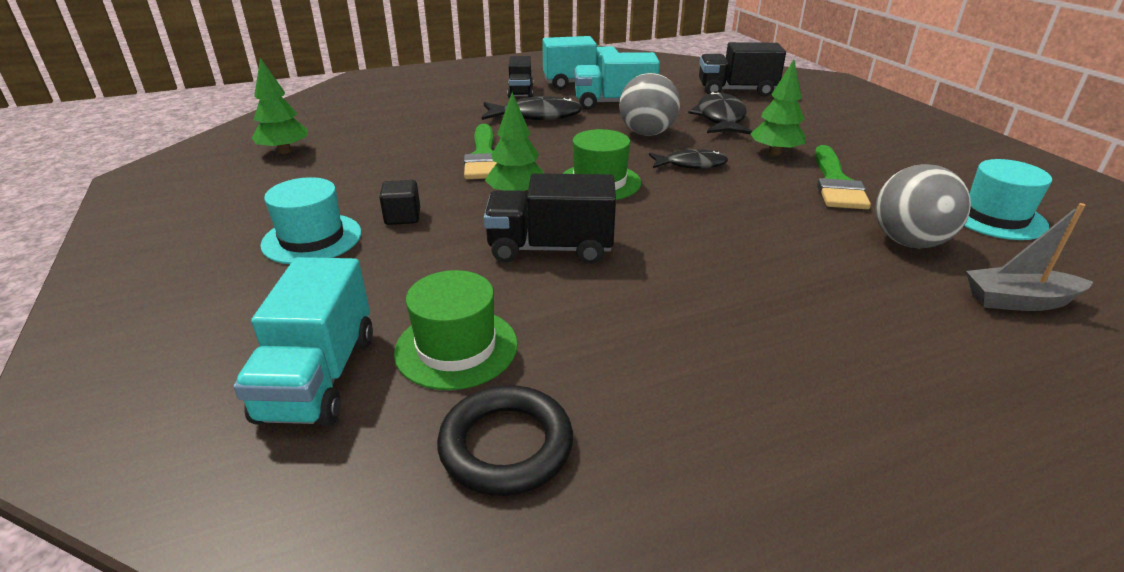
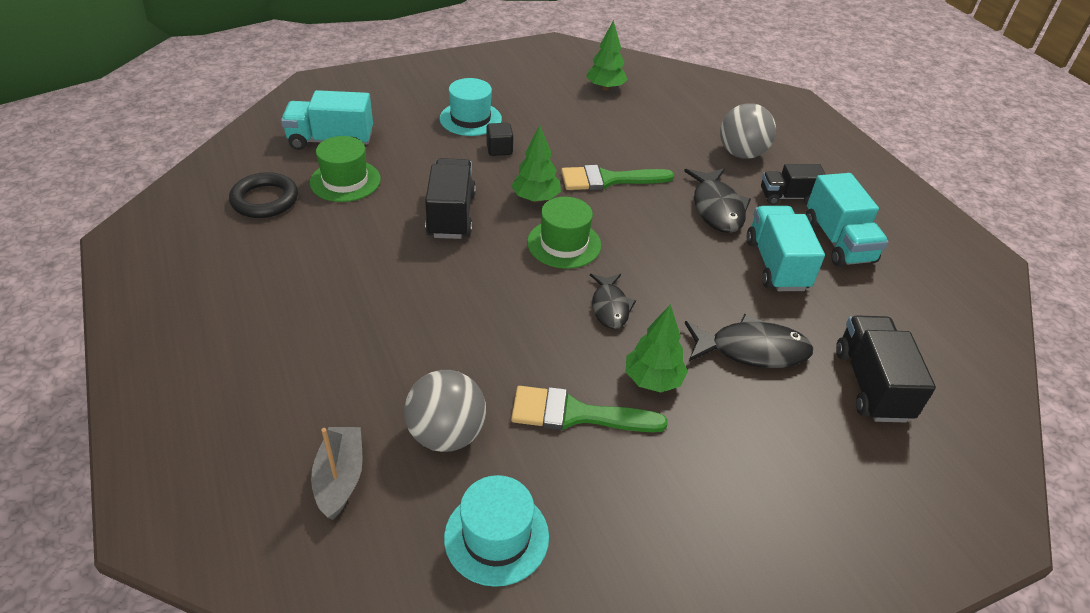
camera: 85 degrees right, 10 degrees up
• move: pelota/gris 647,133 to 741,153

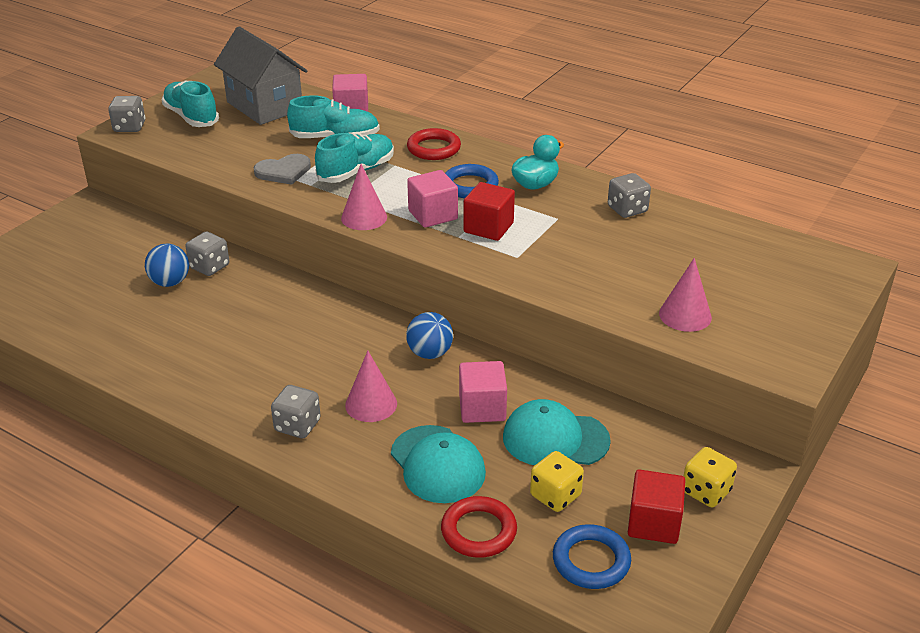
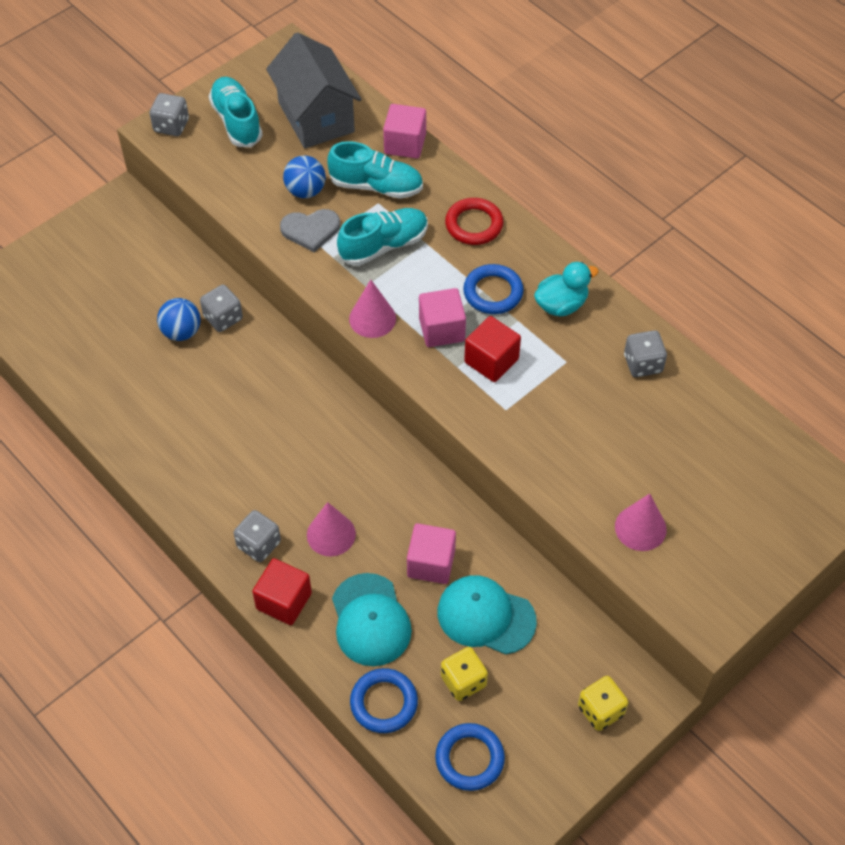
camera: 15 degrees right, 20 degrees up
• move: pelota/azul 430,353 to 305,191
• recolor: anillo/rojo 478,531 to anillo/azul 384,703
• move: cubo/rojo 653,523 to 284,601

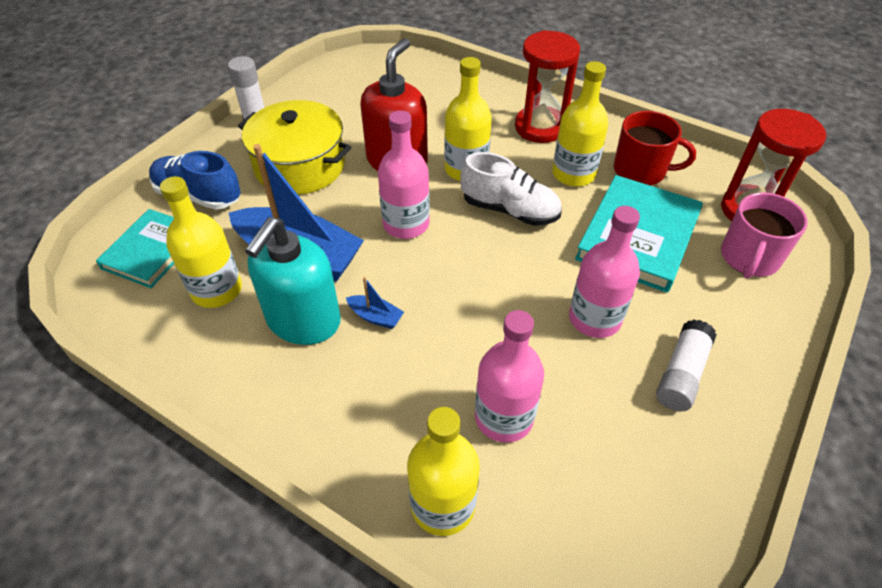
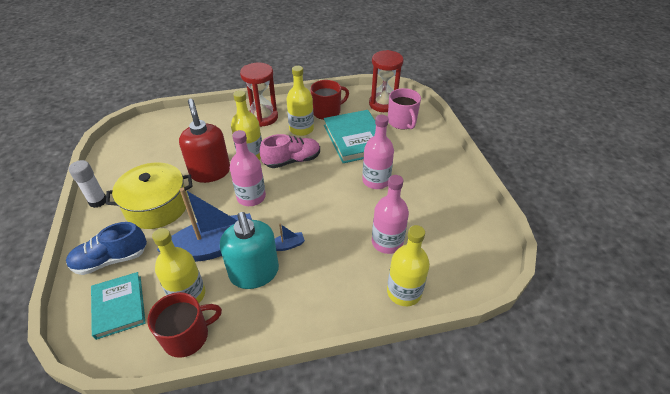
camera: 45 degrees left, 5 degrees down
• recolor: zapato/blanco 510,210 to zapato/rosa 292,160
• delete: barra de pegamento/blanco 681,374
• insert: taza/rojo 187,336

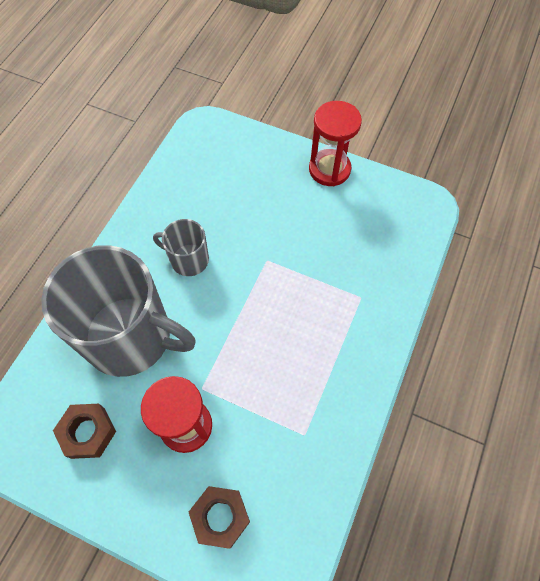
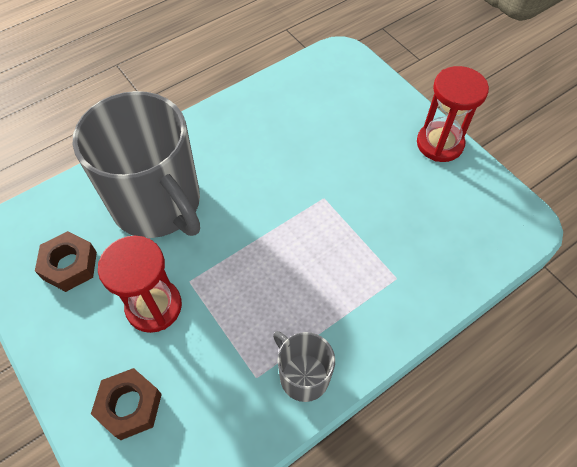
camera: 30 degrees right, 5 degrees down
• move: taza/gris 188,259 to 303,375

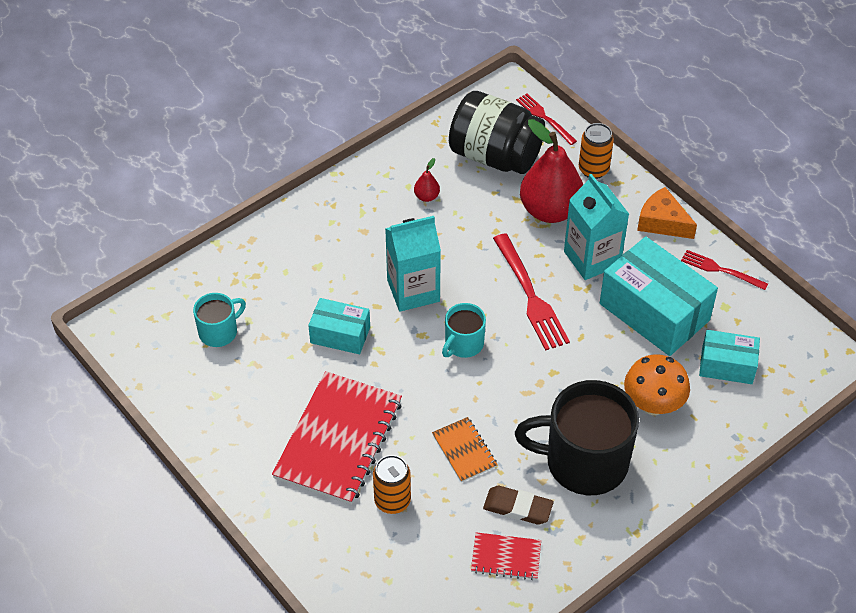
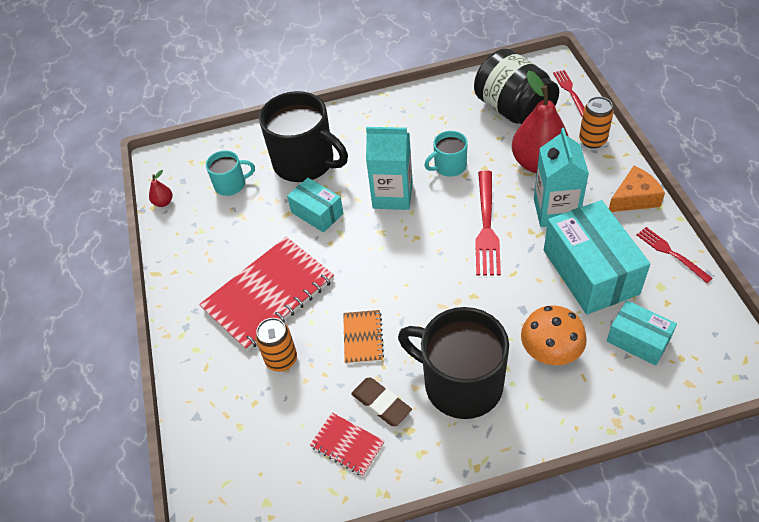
camera: 30 degrees right, 0 degrees up
• move: pera/rojo 426,196 to 163,202
• move: taza/turquesa 463,344 to 449,166
• rotate: queso/naranja 662,222 = 634,198 90 degrees clockwise
• insert: taza/negro 305,162

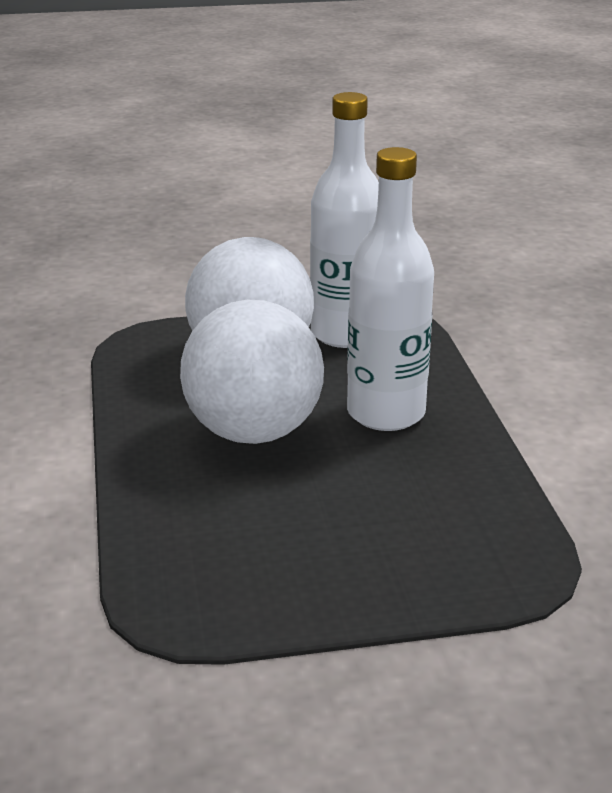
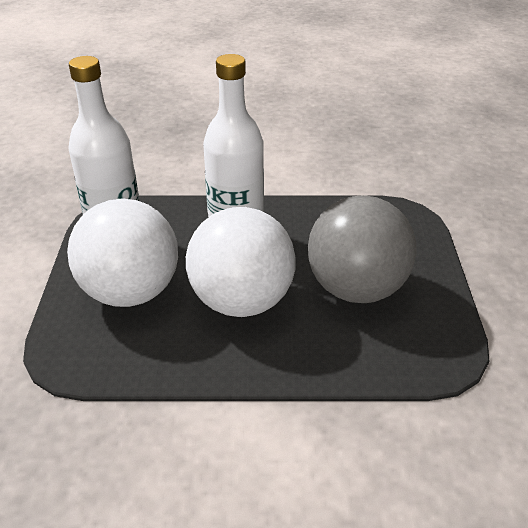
camera: 80 degrees left, 10 degrees up
• insert: pelota/gris 356,288

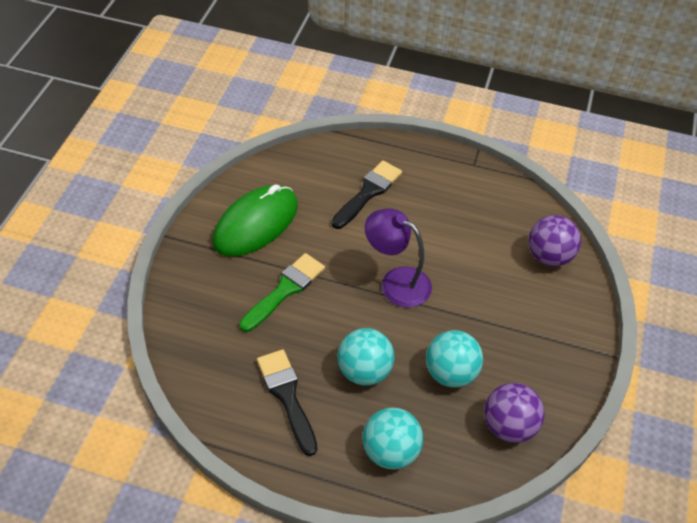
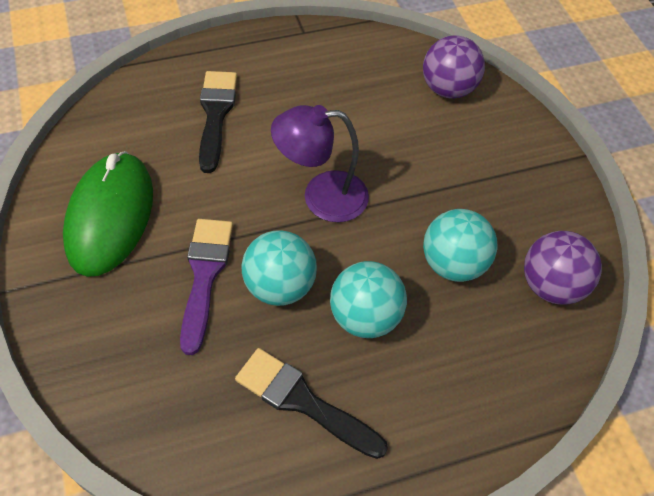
camera: 35 degrees left, 5 degrees up
• recolor: pincel/verde 285,290 to pincel/morado 205,275
• move: pelota/turquesa 390,451 to 280,286

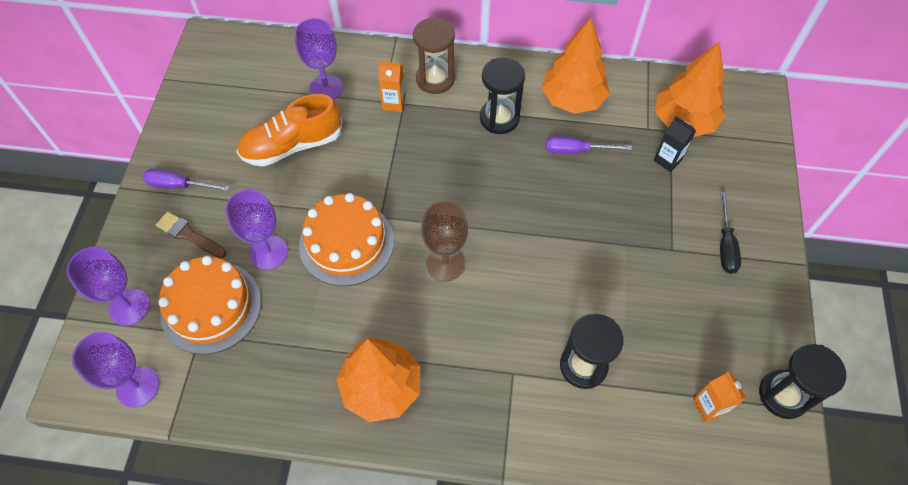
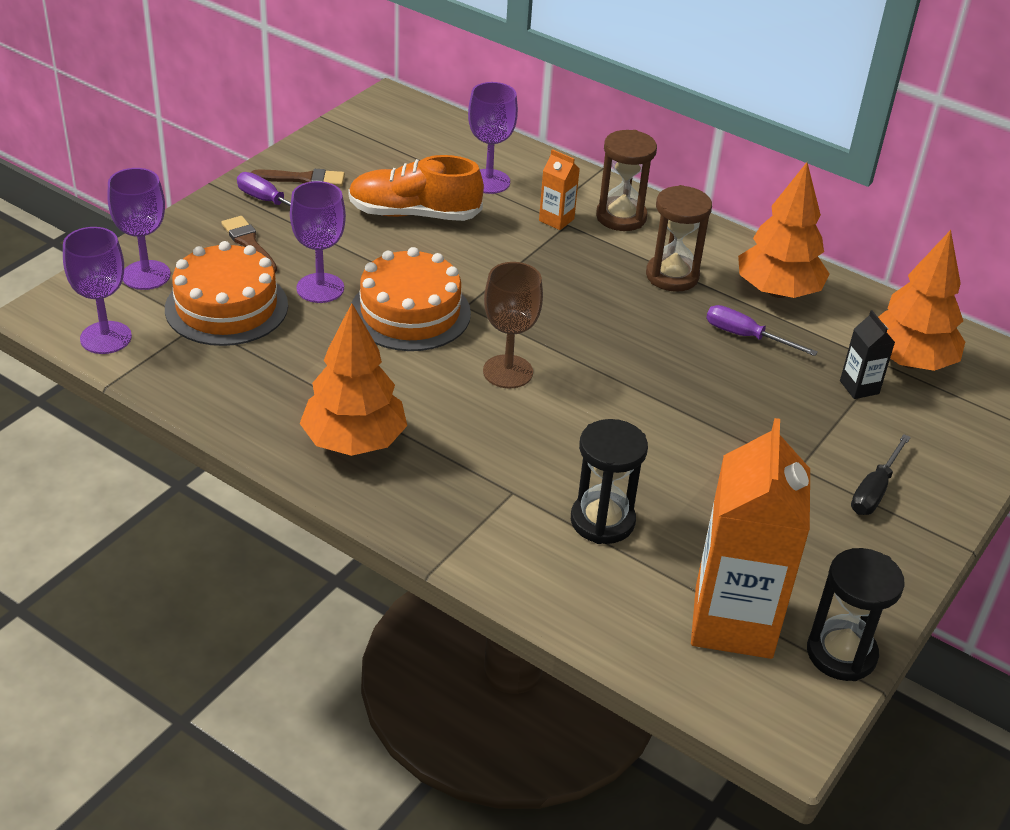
camera: 25 degrees right, 20 degrees down
• recolor: reloj de arena/negro 499,118 to reloj de arena/marrón 672,276
• resize: cartón de leche/naranja 709,406 = 733,622 x2.31
• insert: pincel/marrón 303,179

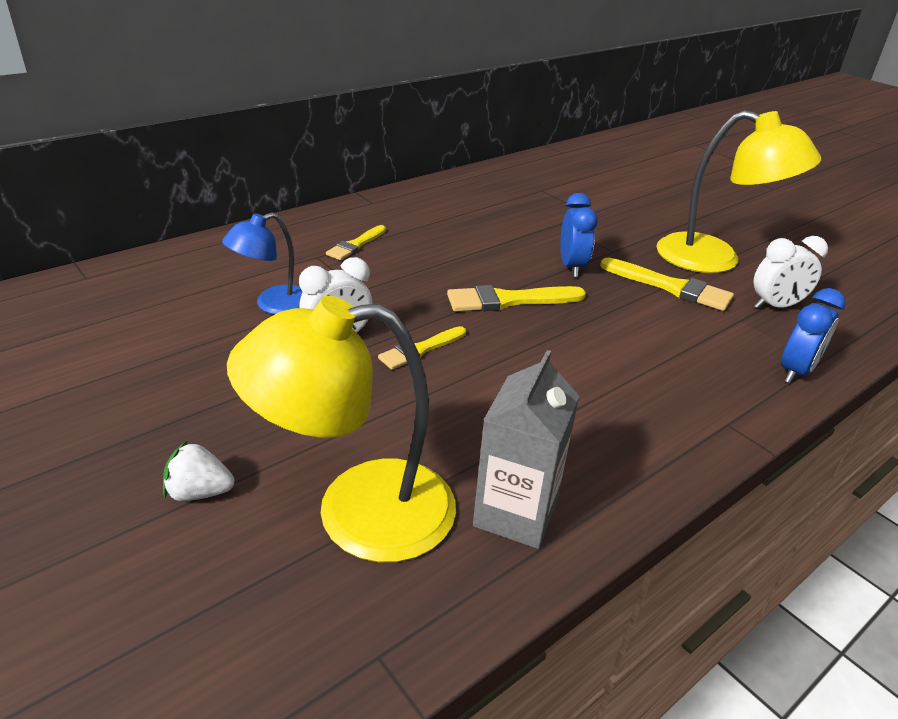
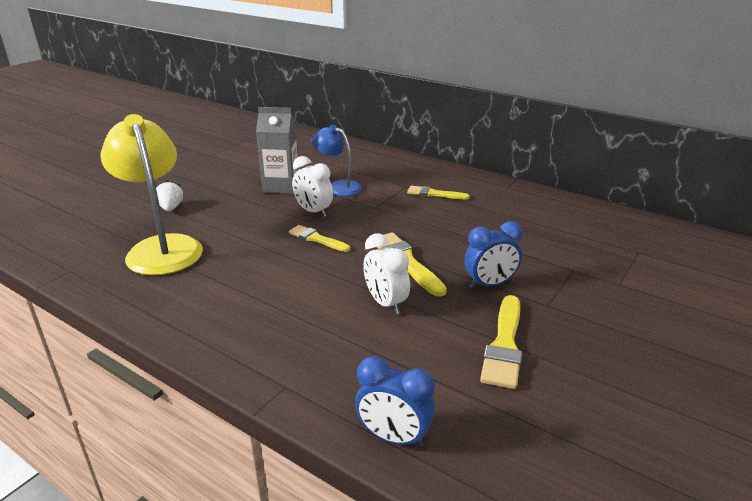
camera: 75 degrees right, 5 degrees down
• move: cartón de leche/gris 515,513 to 281,186
• delete: lámpara/amarillo 715,259
• move: despertador/blanco 775,306 to 385,303

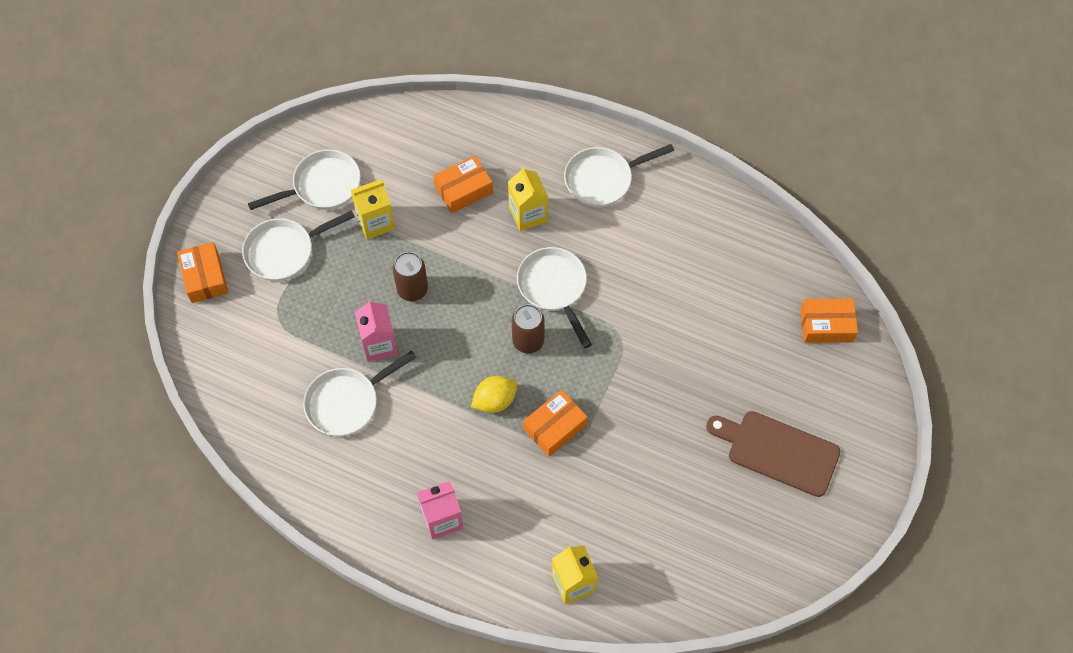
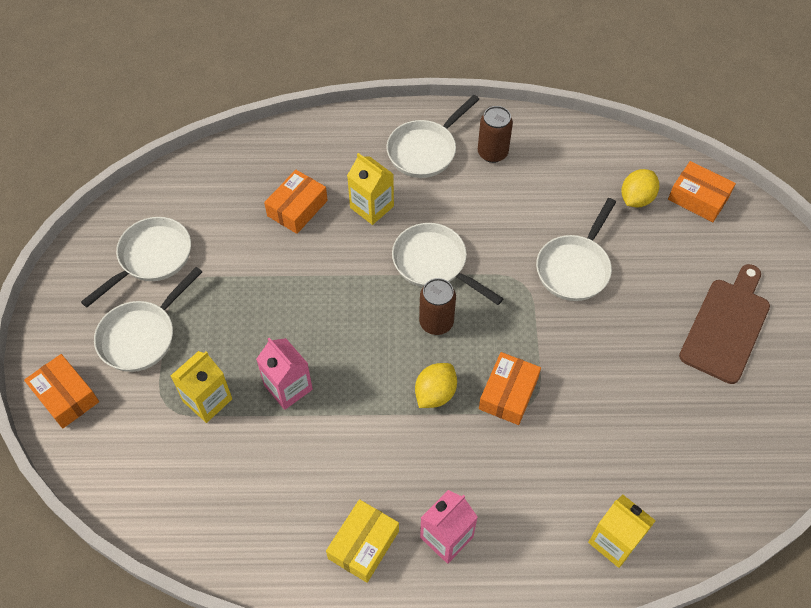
camera: 25 degrees left, 5 degrees down
• move: sartén/blanco 347,402 to 574,268
• move: cartón de leche/amarillo 375,222 to 207,400
• move: lata/marrón 412,289 to 492,153
• rotate: tabla de cortar/marrón 778,451 = 726,326 120 degrees clockwise
• rotate: caja/naranja 826,325 = 698,198 60 degrees clockwise
• insert: caja/amarillo 363,544
• insert: limón/amarillo 636,199

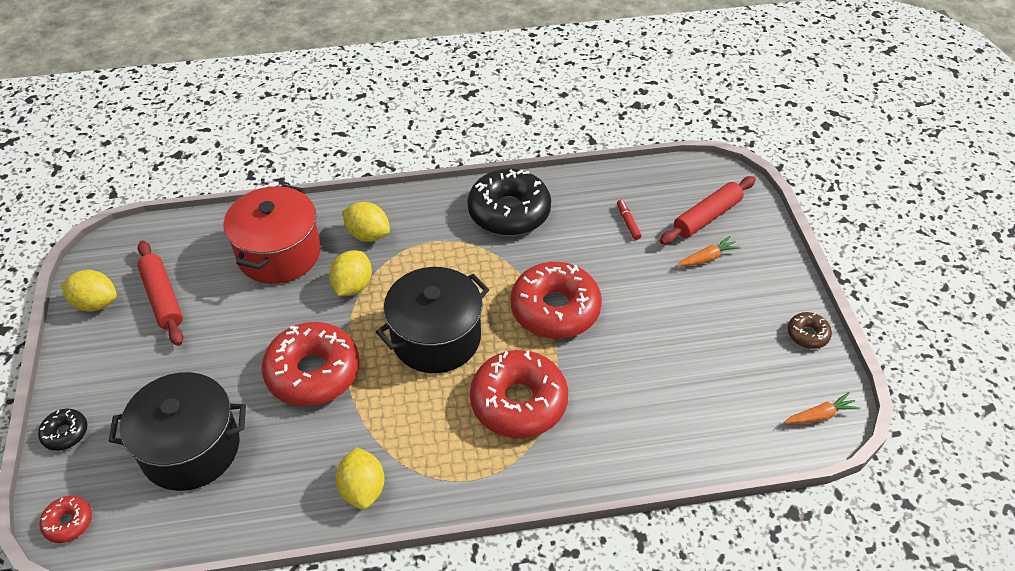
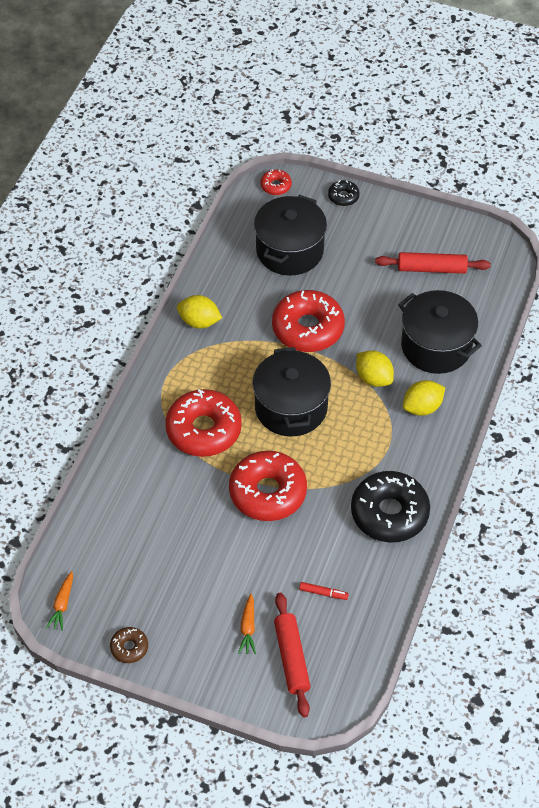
camera: 120 degrees right, 5 degrees up
• delete: limón/amarillo 95,303
• recolor: olla/rojo 279,253 to olla/negro 436,346

